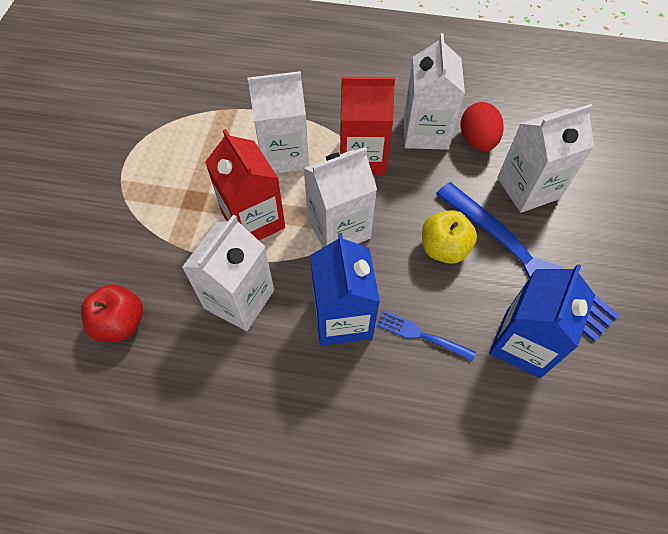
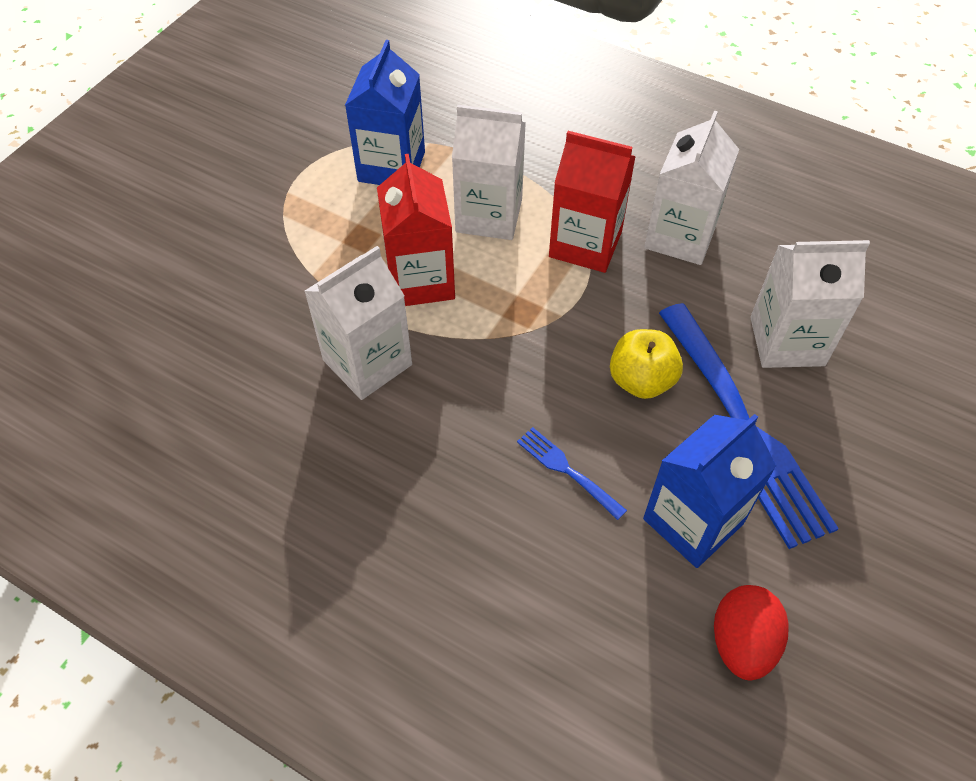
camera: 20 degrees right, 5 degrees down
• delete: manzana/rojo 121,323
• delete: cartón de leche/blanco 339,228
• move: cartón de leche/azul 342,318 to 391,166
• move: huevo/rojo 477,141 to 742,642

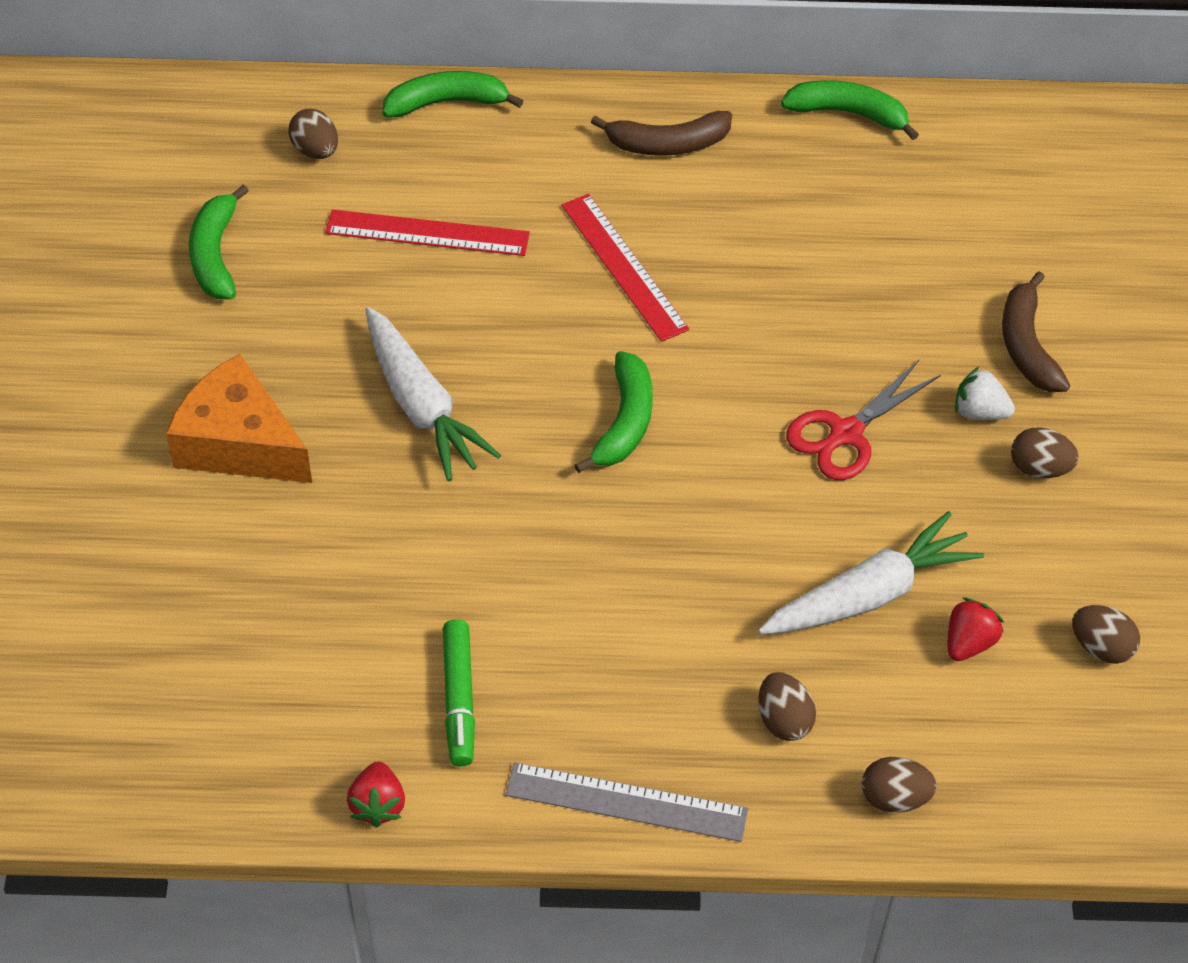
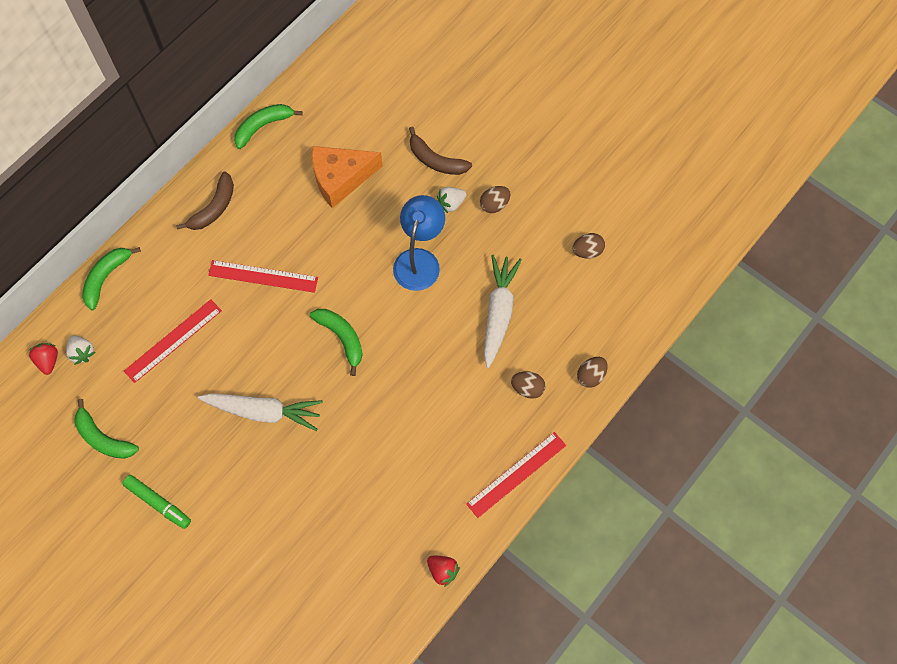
camera: 50 degrees left, 15 degrees up
• move: queso/naranja 239,443 to 341,178
• replace: huevo/marrón 315,150 to fresa/blanco 82,352
• move: rotulador/verde 459,699 to 158,503
• recolor: regla/gris 626,802 to regla/rojo 516,474
• replace: tijeras/rojo 845,434 to lámpara/azul 419,260
• move: fresa/rojo 968,642 to 48,361

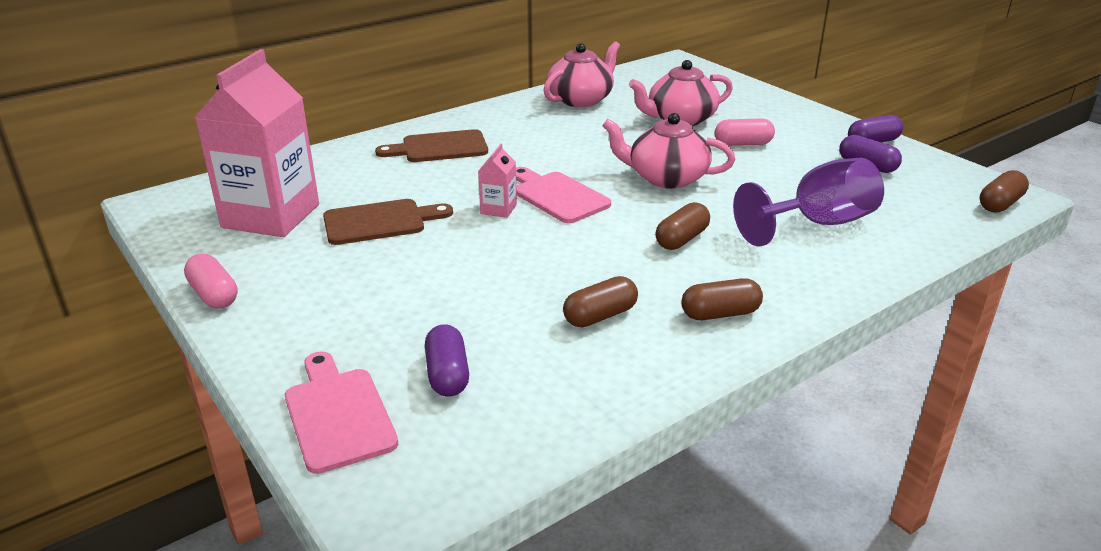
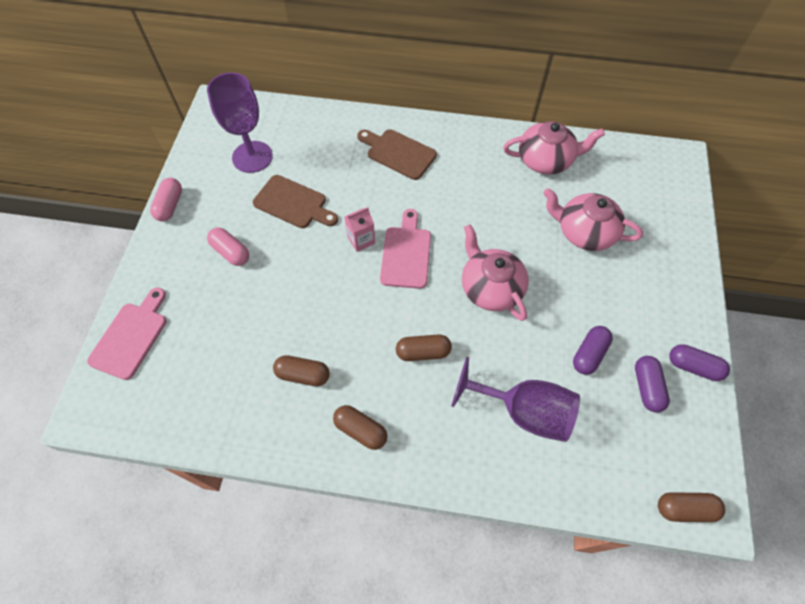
camera: 45 degrees right, 30 degrees up
• replace: cartón de leche/rosa 271,216 to copa/morado 252,157
• move: cápsula/morado 447,375 to 589,354
• move: cápsula/rosa 743,144 to 231,252

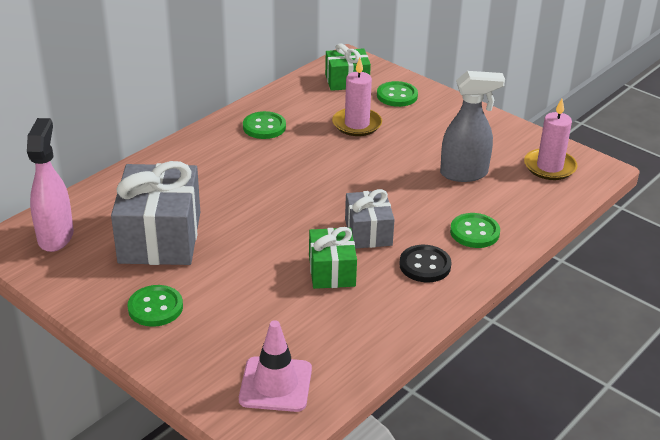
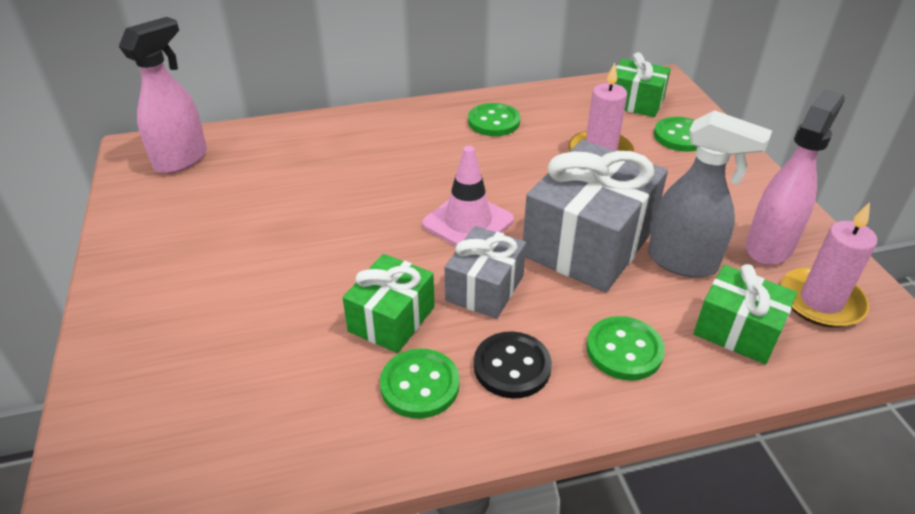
camera: 35 degrees right, 5 degrees up
• move: regalo/gris 160,237 to 588,243
• move: botón/verde 155,307 to 420,385
• move: cono de tráfico/rosa 275,384 to 468,222
• insert: regalo/verde 737,330
• insert: pulverizador/rosa 769,246

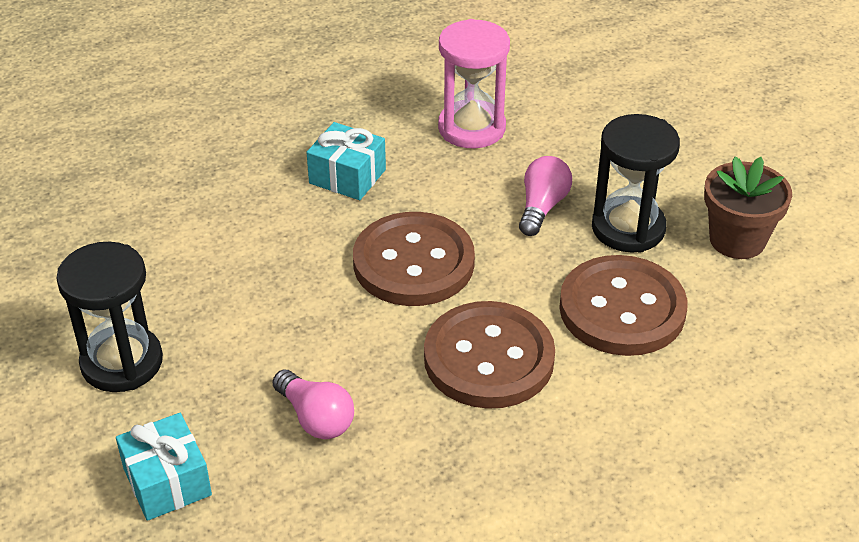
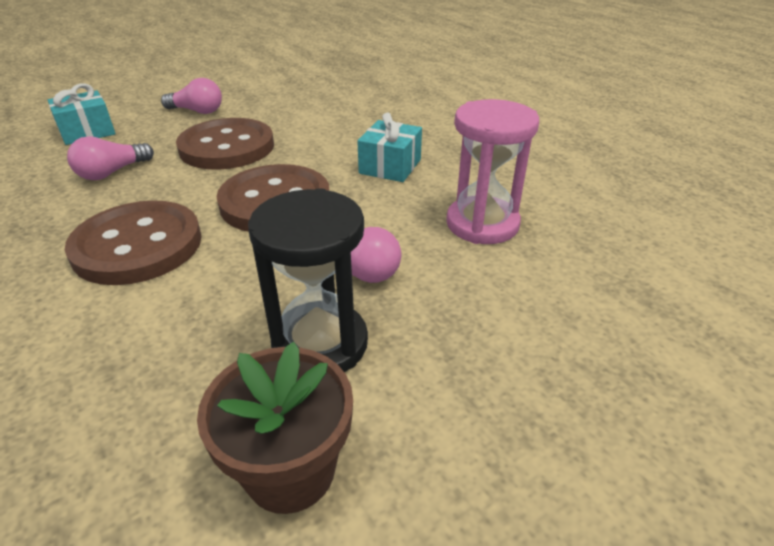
camera: 85 degrees right, 5 degrees down
• replace: reloj de arena/negro 122,362 to bombilla/rosa 197,111
• move: botón/marrón 622,309 to 227,147

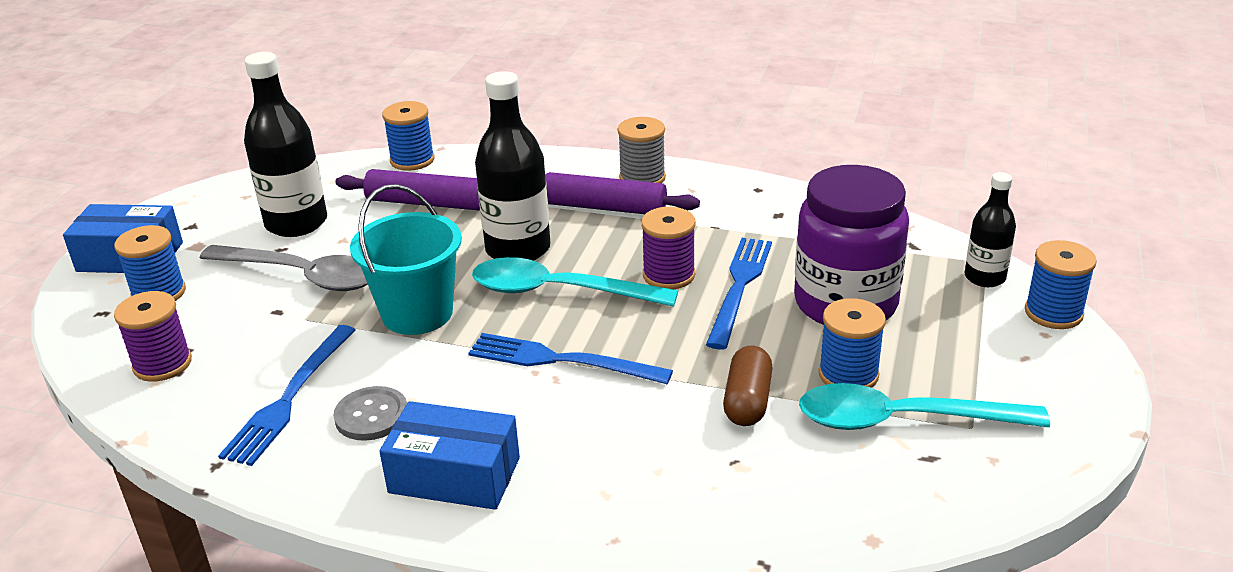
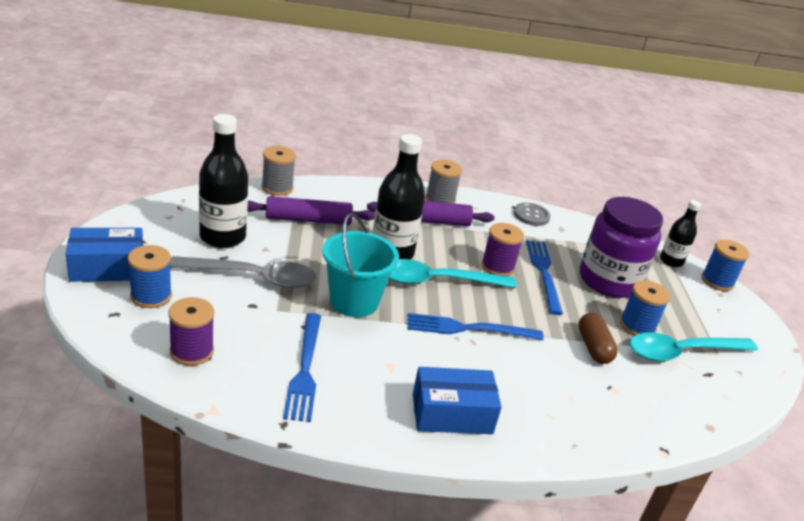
camera: 25 degrees left, 0 degrees up
• move: botón/gris 371,415 to 531,215
• recolor: carrete/azul 412,160 to carrete/gris 277,188

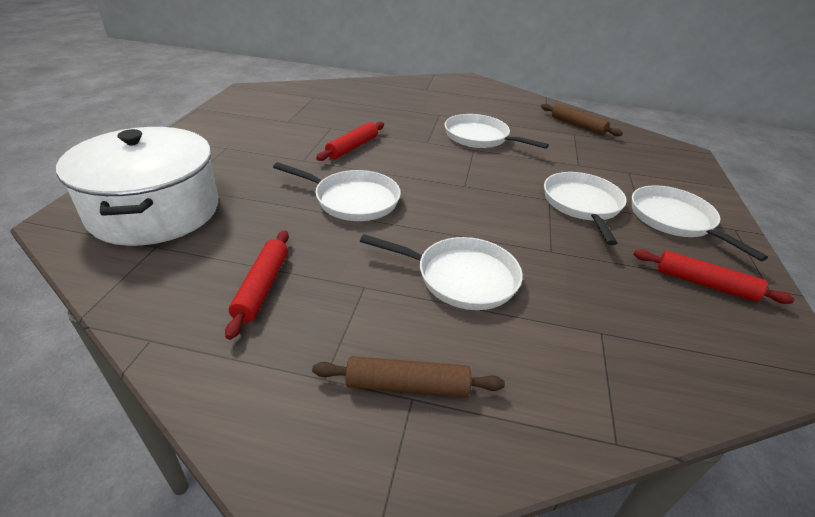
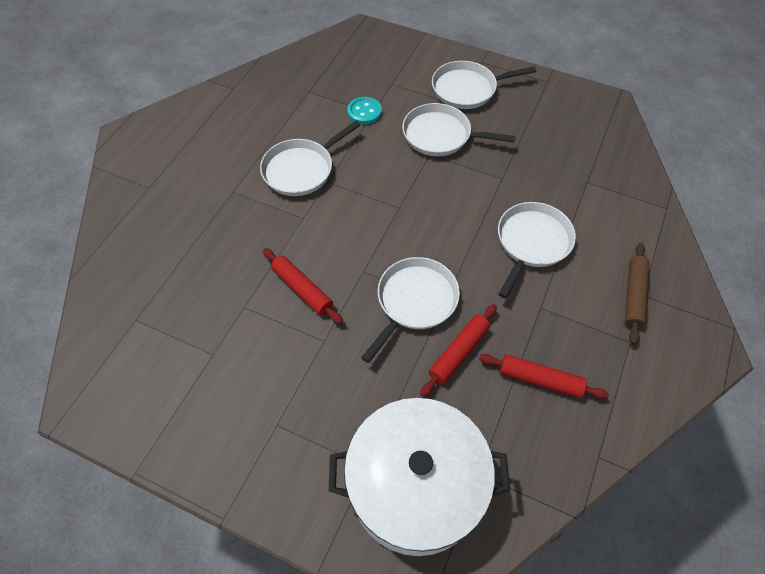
camera: 75 degrees left, 20 degrees up
• delete: rodillo/marrón 577,126
• move: rodillo/rojo 704,284 to 459,353
• insert: botón/turquesa 364,112

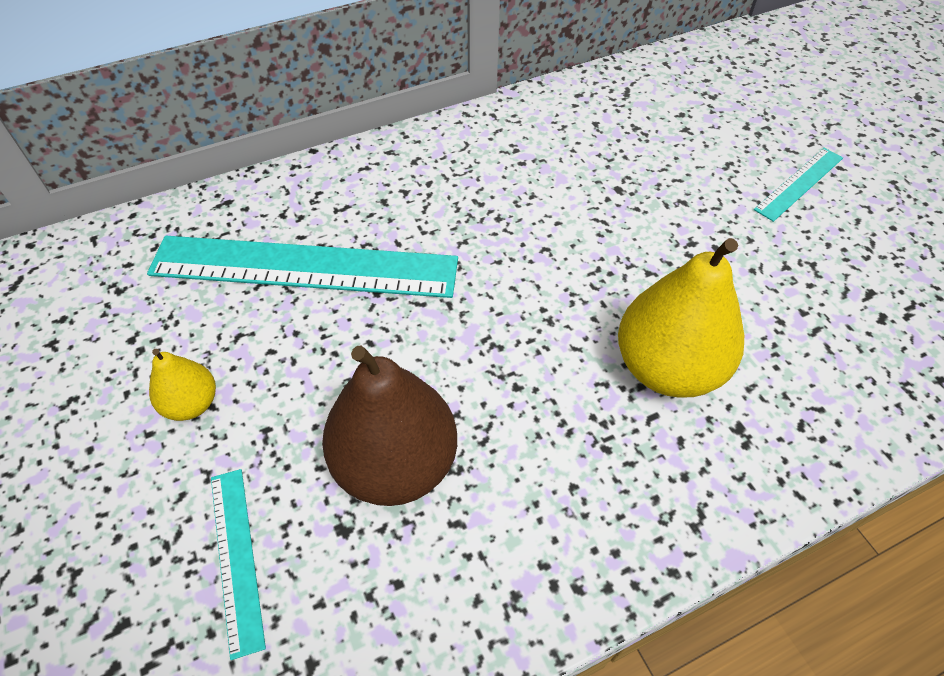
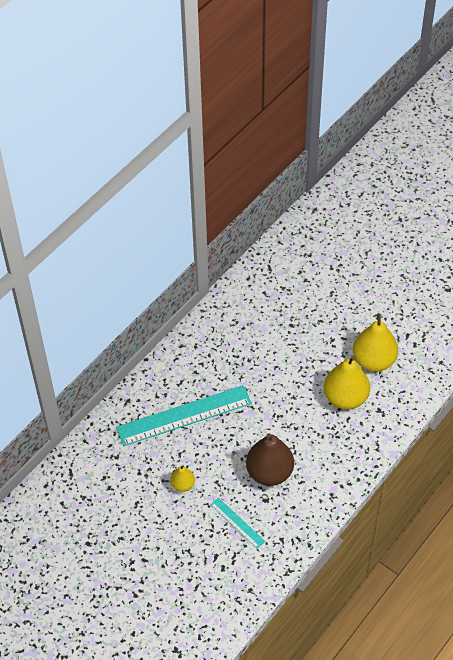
camera: 25 degrees left, 0 degrees up
• delete: regla/turquesa 799,183
• insert: pera/amarillo 373,361

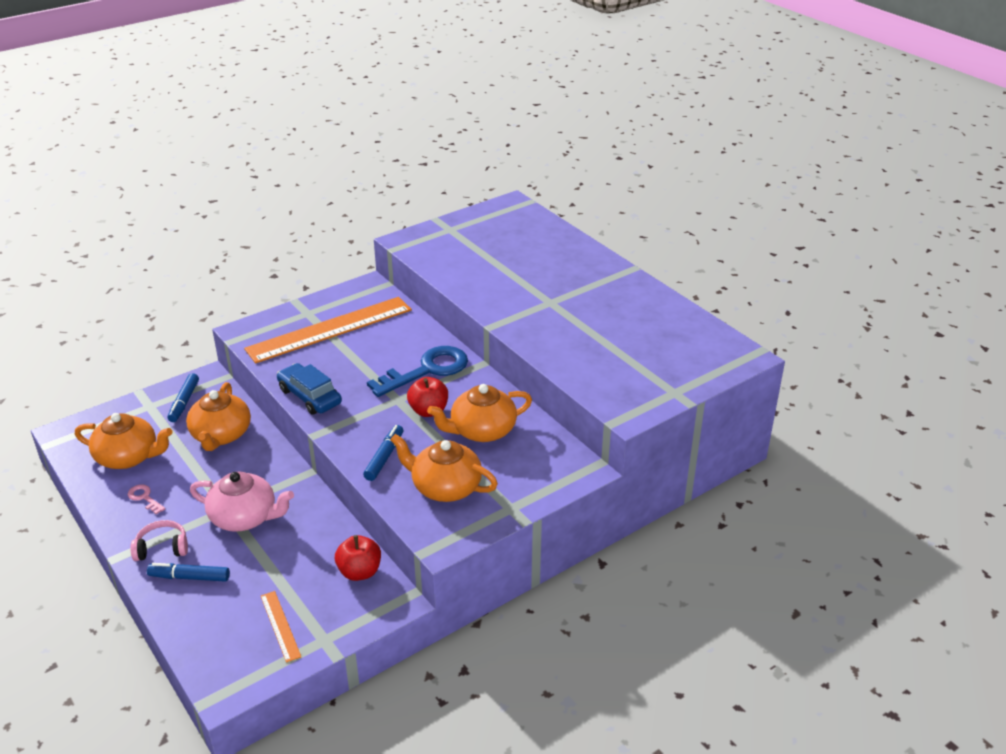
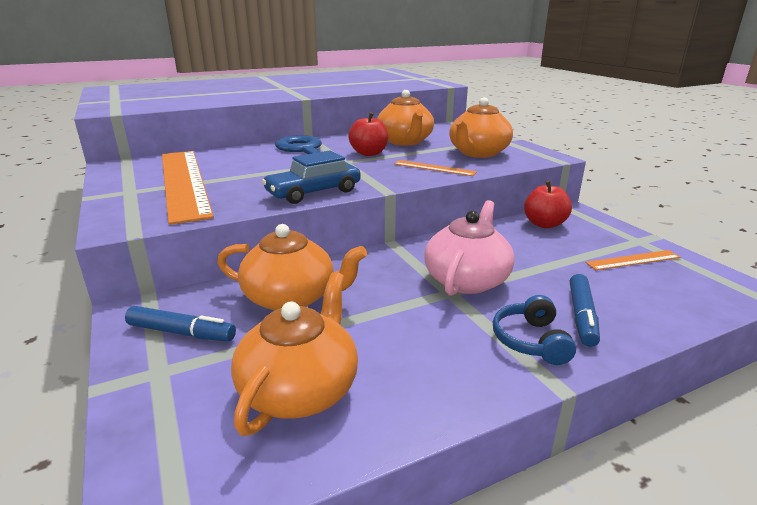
camera: 80 degrees left, 10 degrees down
• delete: llave/rosa 144,498
• recolor: auriculares/rosa 162,548 to auriculares/azul 531,341
• replace: rotulador/azul 384,457 to regla/naranja 434,168

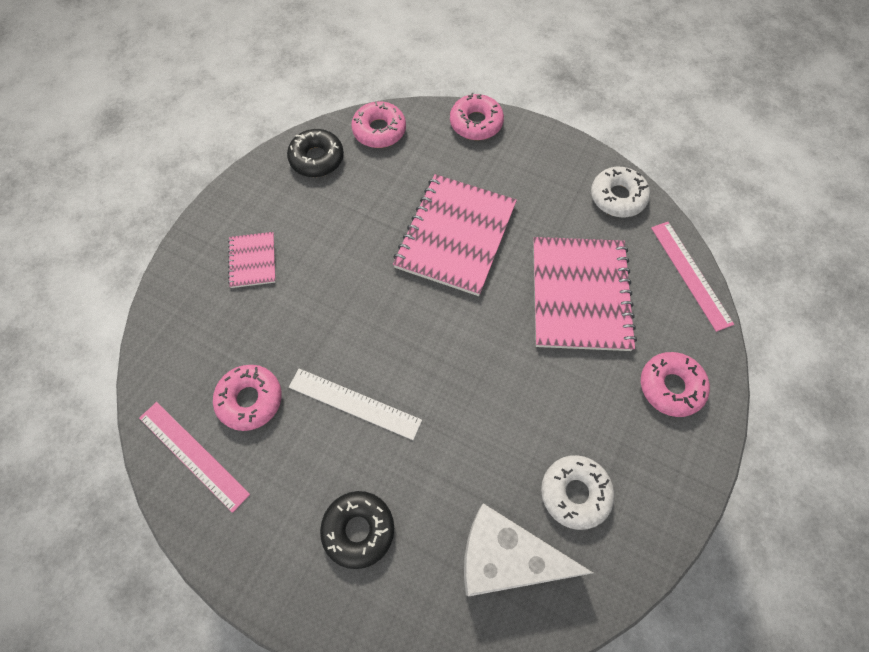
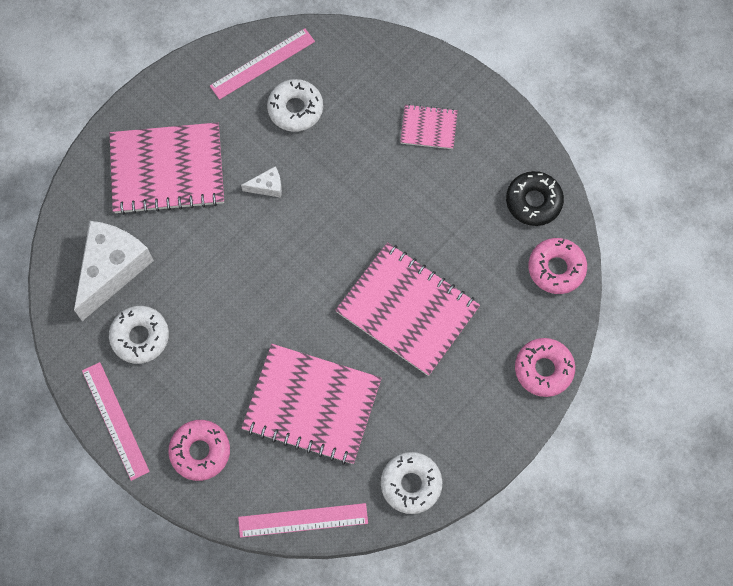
camera: 105 degrees right, 5 degrees up
• recolor: rosquilla/rosa 250,400 to rosquilla/blanco 295,109
• replace: regla/blanco 354,403 to queso/blanco 267,186
• replace: rosquilla/negro 358,530 to cuaderno/rosa 167,170
• insert: regla/rosa 115,420

